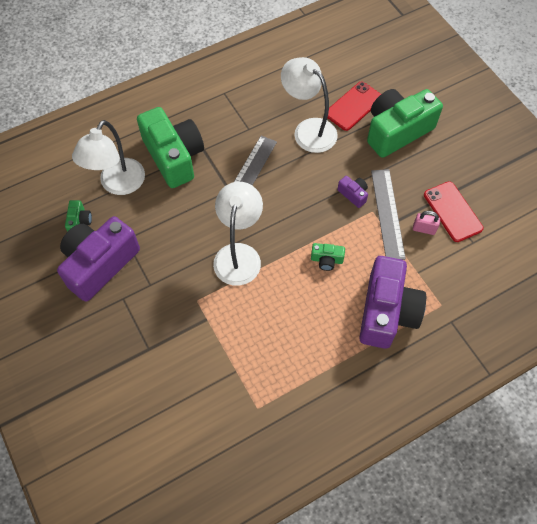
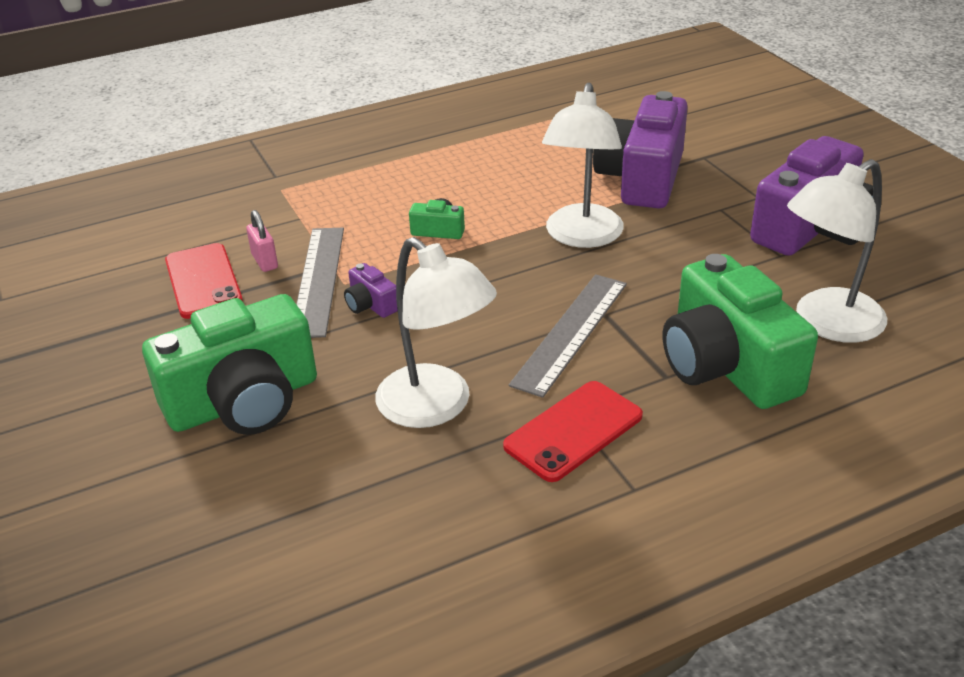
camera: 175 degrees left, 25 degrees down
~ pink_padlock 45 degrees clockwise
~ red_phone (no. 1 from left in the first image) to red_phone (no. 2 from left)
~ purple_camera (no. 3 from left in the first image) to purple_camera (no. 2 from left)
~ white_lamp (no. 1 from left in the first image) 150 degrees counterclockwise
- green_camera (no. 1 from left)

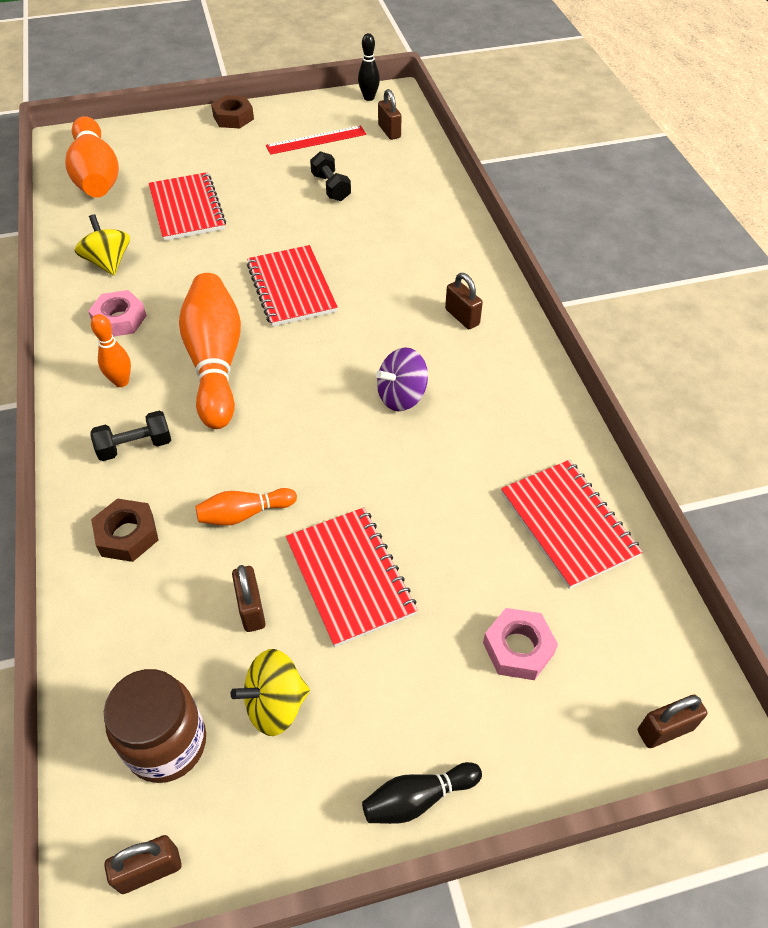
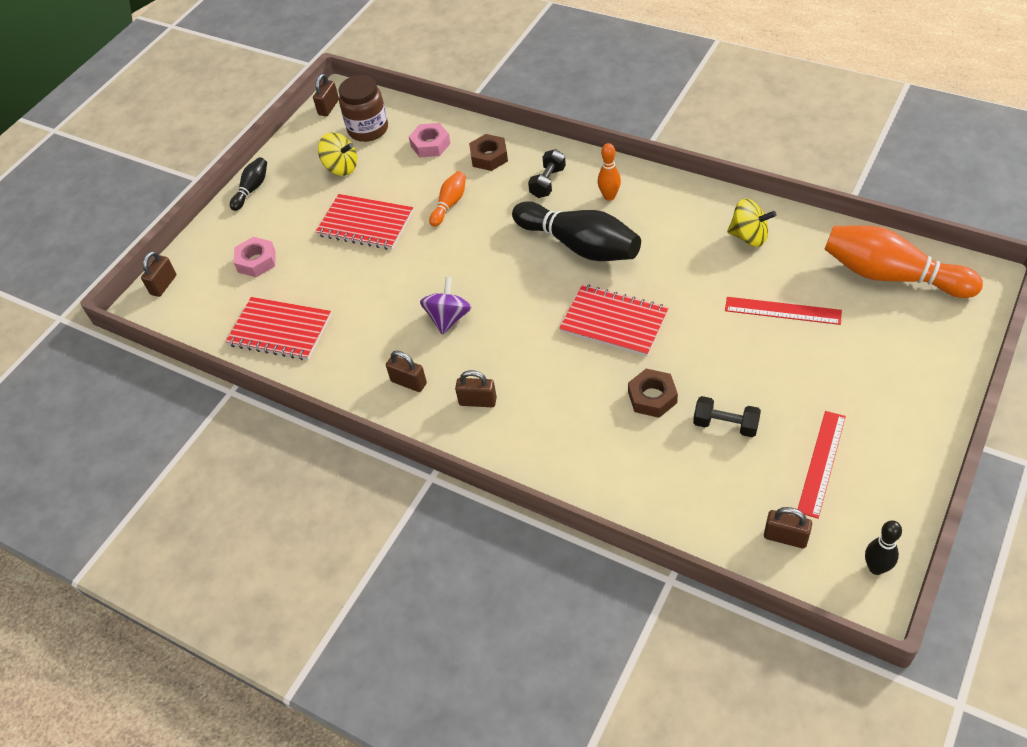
camera: 140 degrees right, 0 degrees up
~ yellow_spinning_top (no. 2 from left in the first image) 90 degrees clockwise
~ brown_padlock (no. 2 from left in the first image) to brown_padlock (no. 3 from left)
~ pink_nut (no. 1 from left in the first image) to pink_nut (no. 2 from left)
~ orange_bowling_pin (no. 3 from left) to black_bowling_pin (no. 2 from left)
~ brown_nut (no. 2 from left)
~ red_notebook (no. 1 from left) to red_ruler (no. 1 from left)

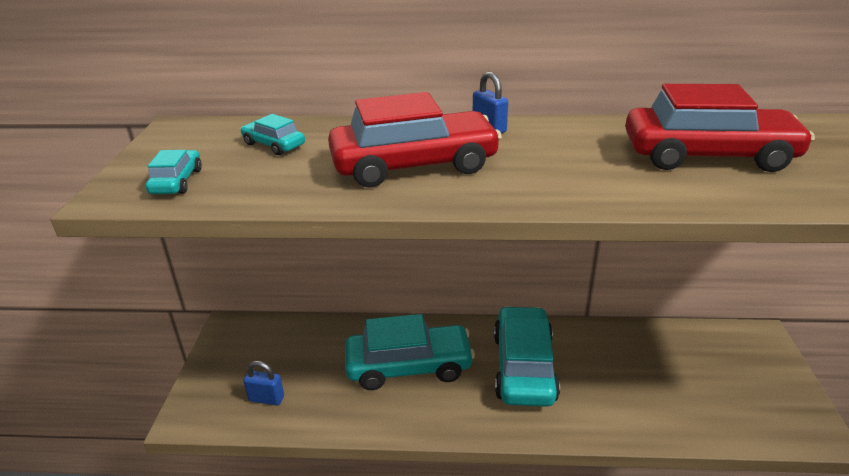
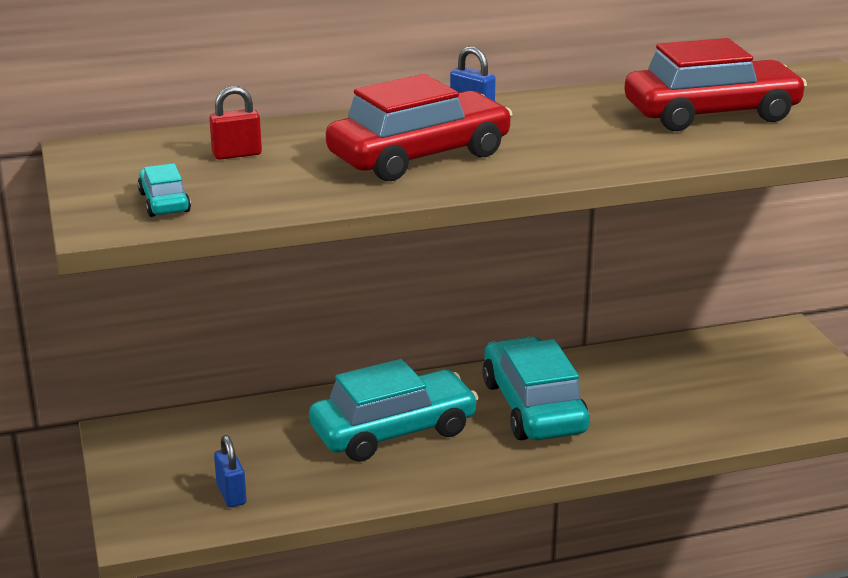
camera: 20 degrees left, 5 degrees down
~ turquoise_car (no. 2 from left) to red_padlock
~ blue_padlock (no. 1 from left) 75 degrees clockwise

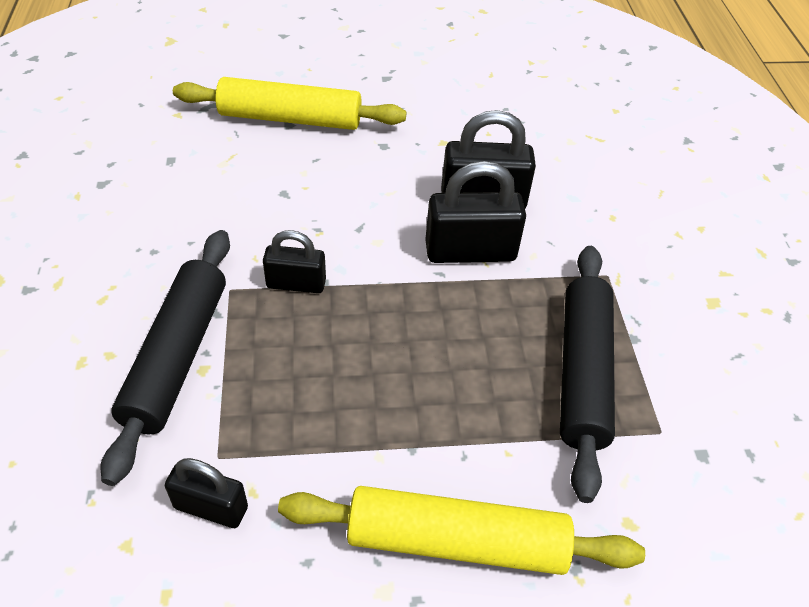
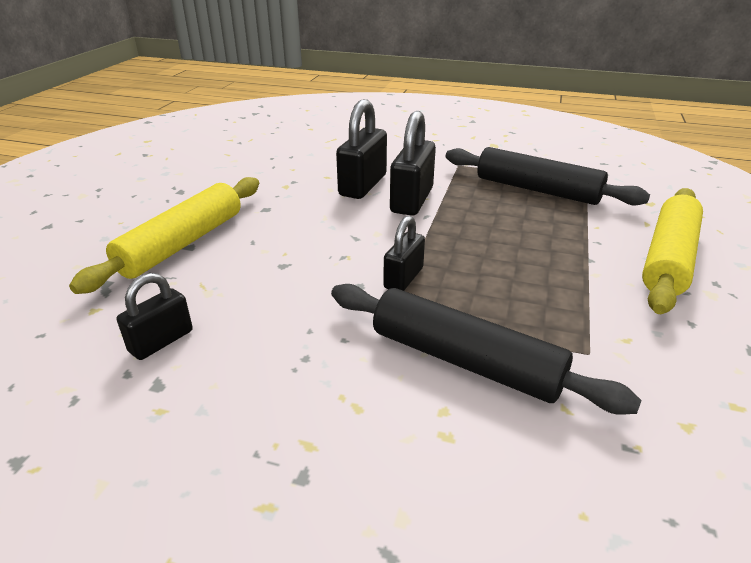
camera: 65 degrees left, 15 degrees down
~ black_padlock (no. 1 from left)

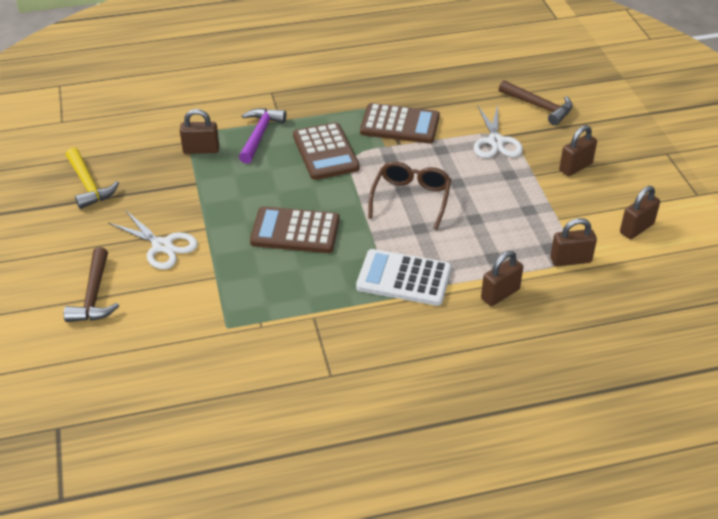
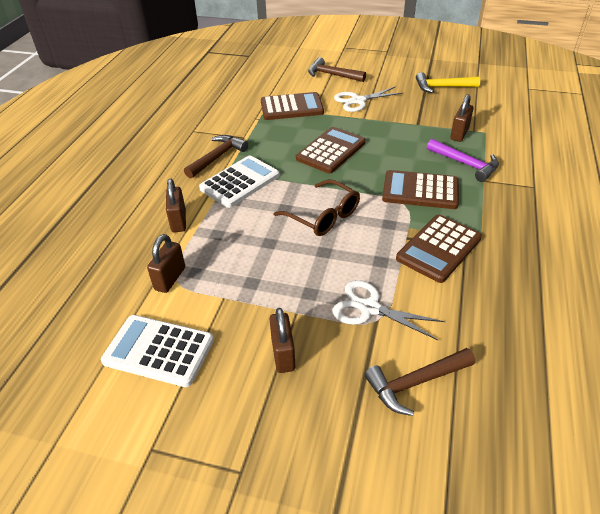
camera: 120 degrees right, 0 degrees up
~ brown_padlock (no. 5 from left) to white_calculator (no. 1 from left)
+ brown_hammer (no. 1 from left)
+ brown_calculator (no. 1 from left)

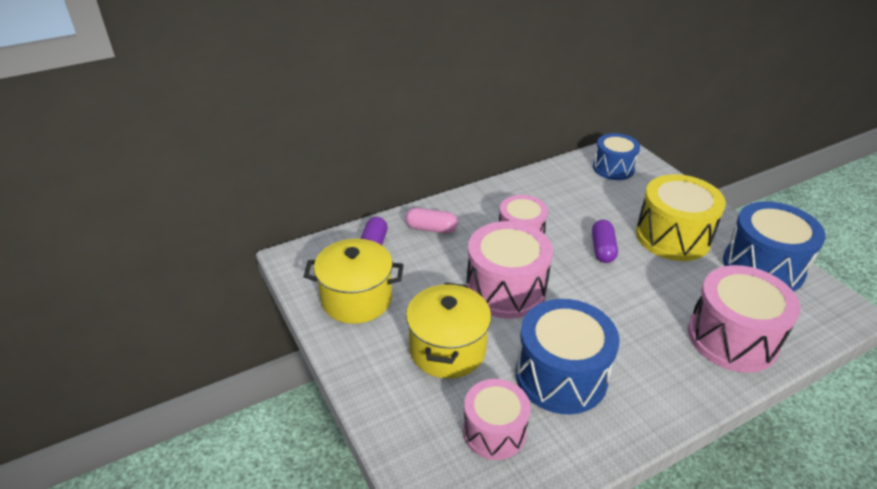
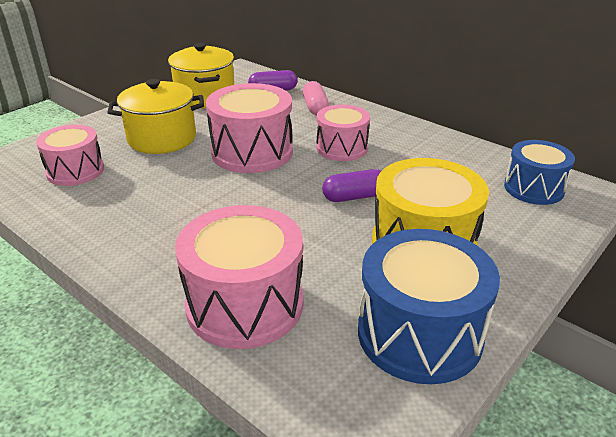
camera: 70 degrees right, 5 degrees down
- blue_drum (no. 1 from left)

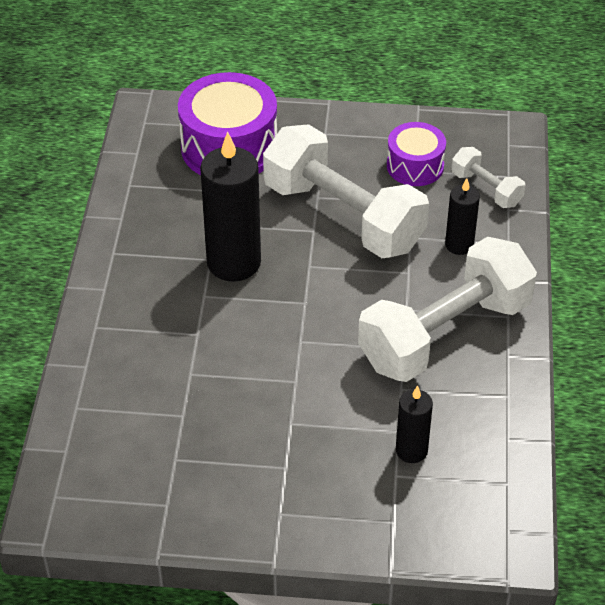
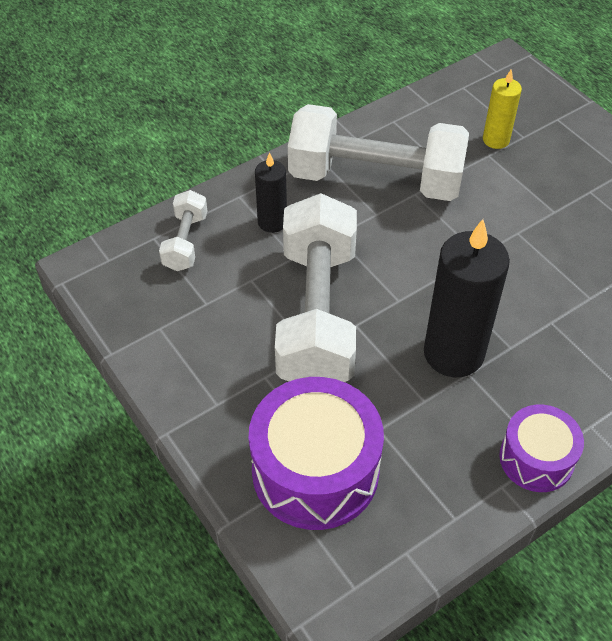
camera: 130 degrees left, 5 degrees up
~ black_candle (no. 2 from left) to yellow_candle
~ purple_drum (no. 2 from left)

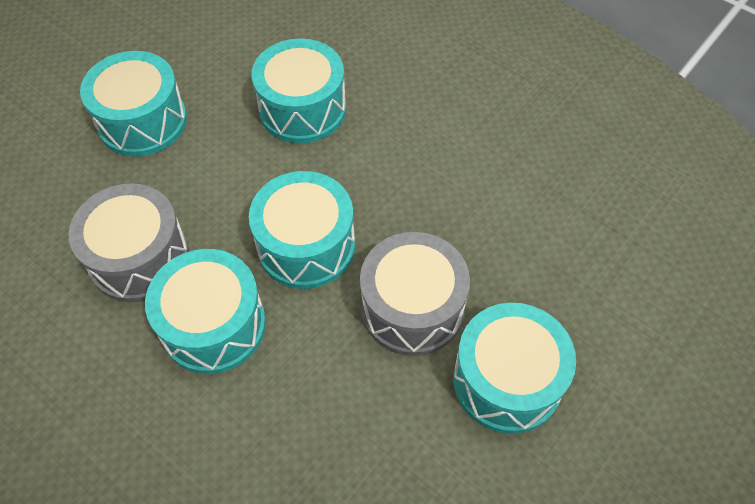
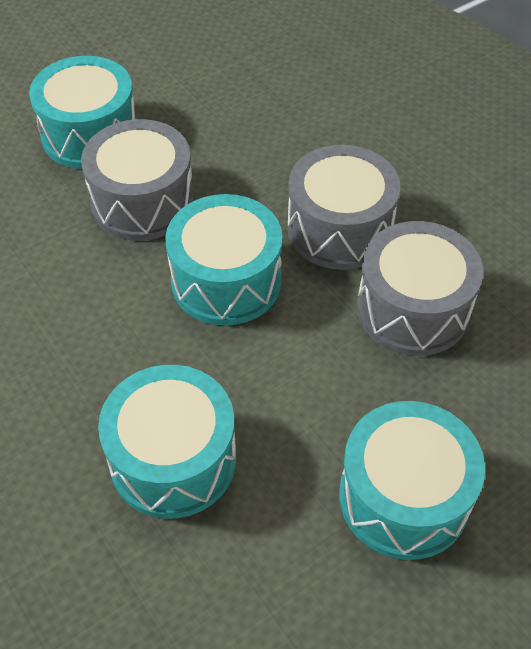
camera: 165 degrees left, 5 degrees down
~ turquoise_drum (no. 2 from left) to grey_drum (no. 2 from left)

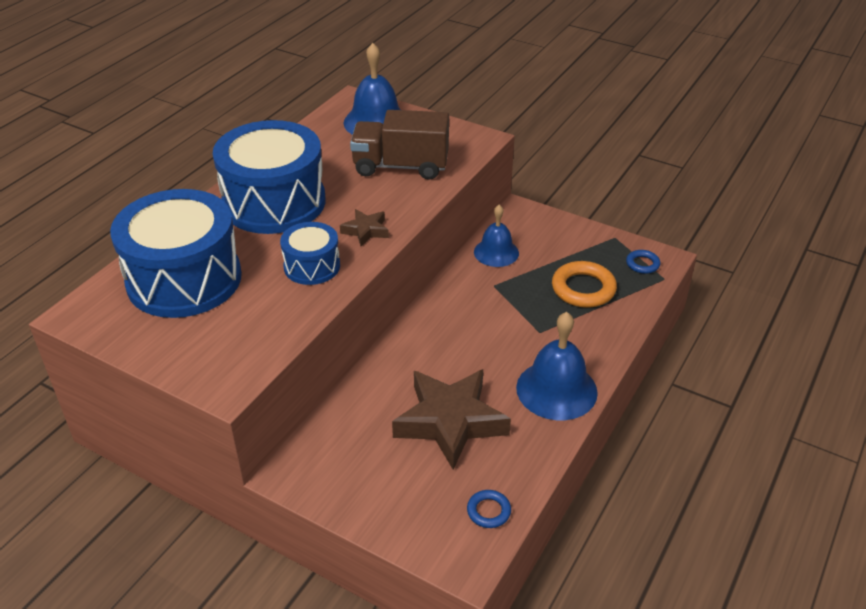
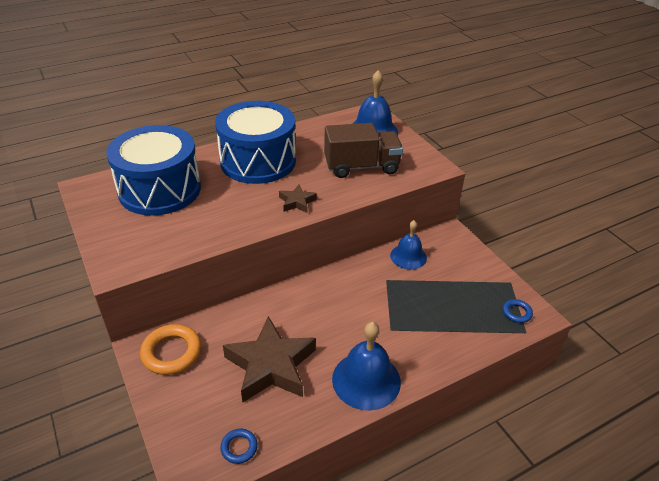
camera: 30 degrees right, 0 degrees up
~ orange_ring
~ brown_truck 135 degrees clockwise
- blue_drum (no. 3 from left)

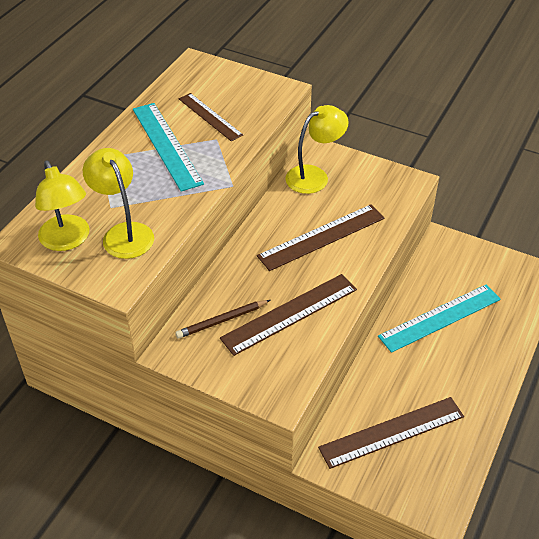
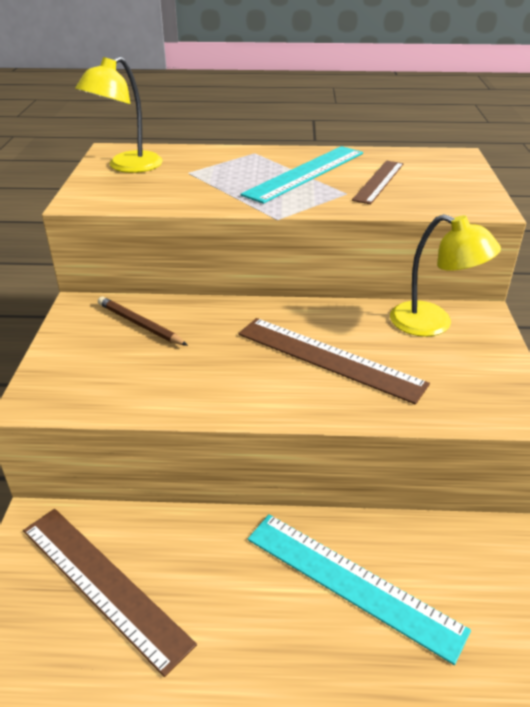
camera: 65 degrees right, 10 degrees down
- yellow_lamp (no. 2 from left)
- brown_ruler (no. 2 from left)

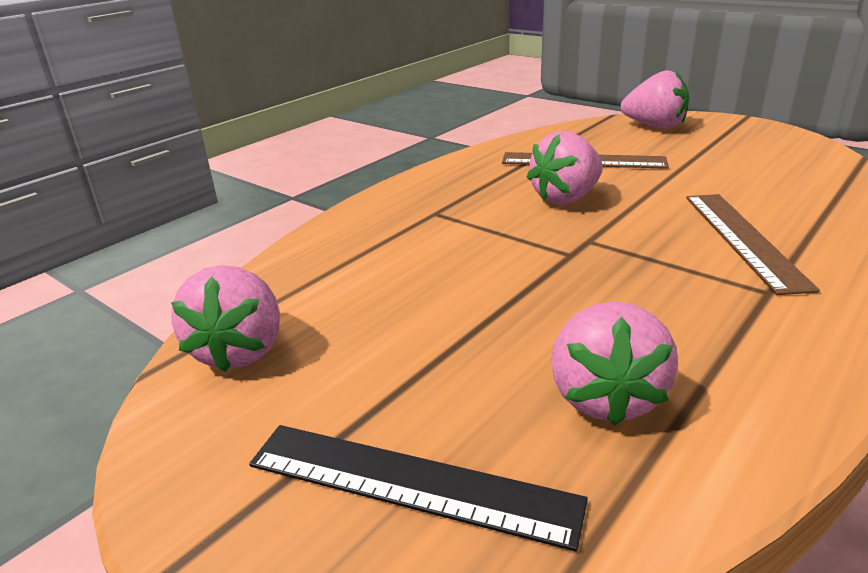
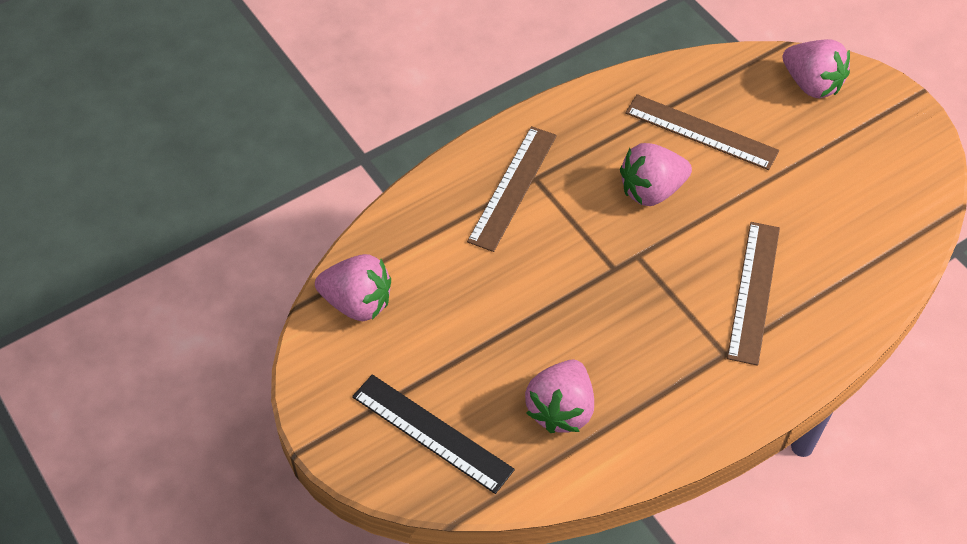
camera: 15 degrees right, 25 degrees up
~ pink_strawberry (no. 1 from left) 90 degrees counterclockwise
+ brown_ruler (no. 1 from left)

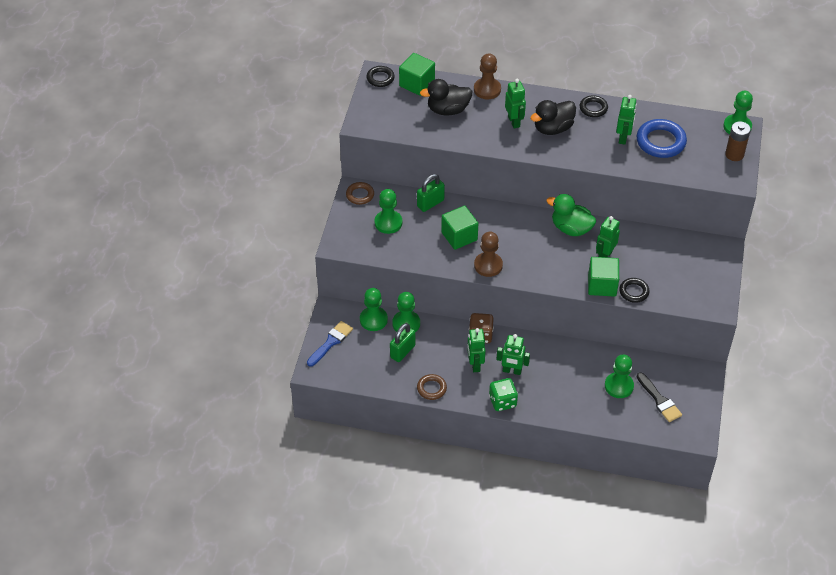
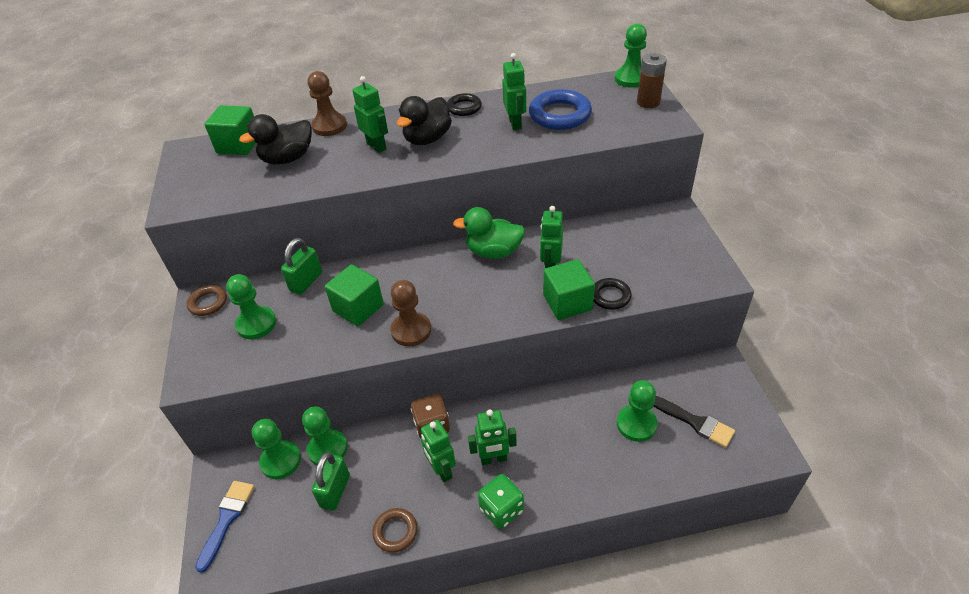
camera: 20 degrees left, 5 degrees down
- black_ring (no. 1 from left)

